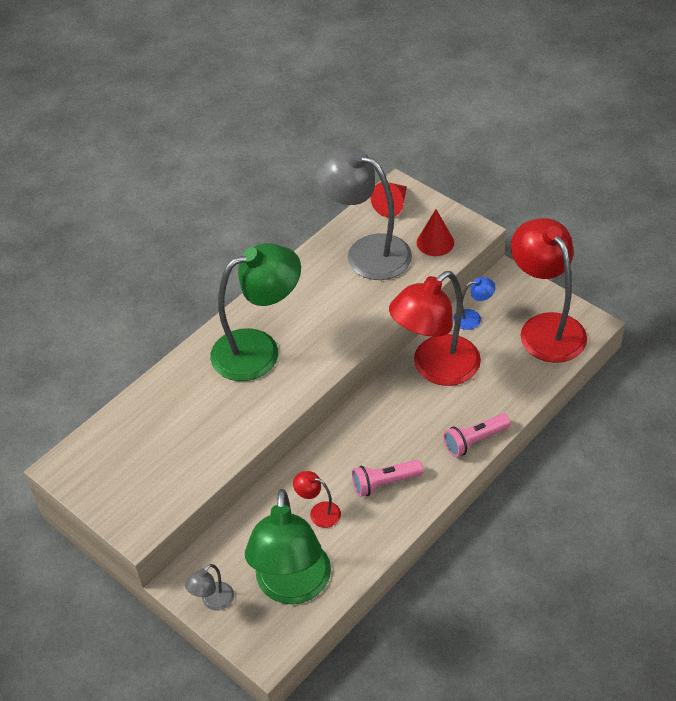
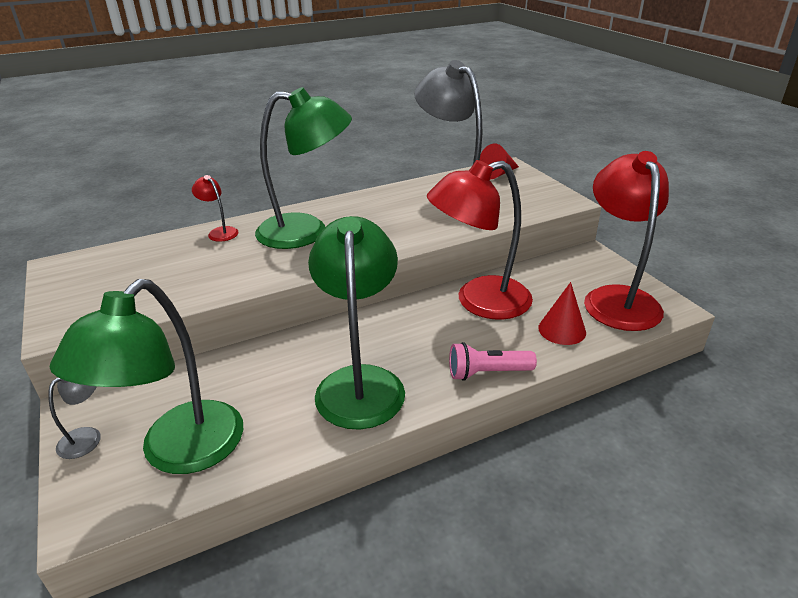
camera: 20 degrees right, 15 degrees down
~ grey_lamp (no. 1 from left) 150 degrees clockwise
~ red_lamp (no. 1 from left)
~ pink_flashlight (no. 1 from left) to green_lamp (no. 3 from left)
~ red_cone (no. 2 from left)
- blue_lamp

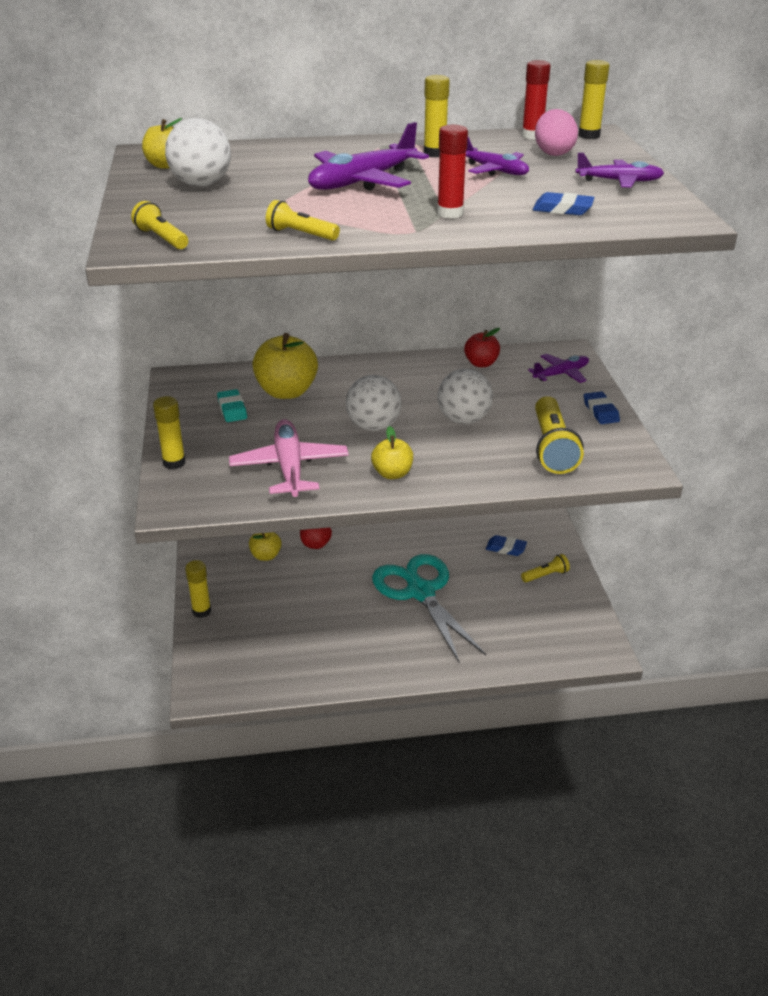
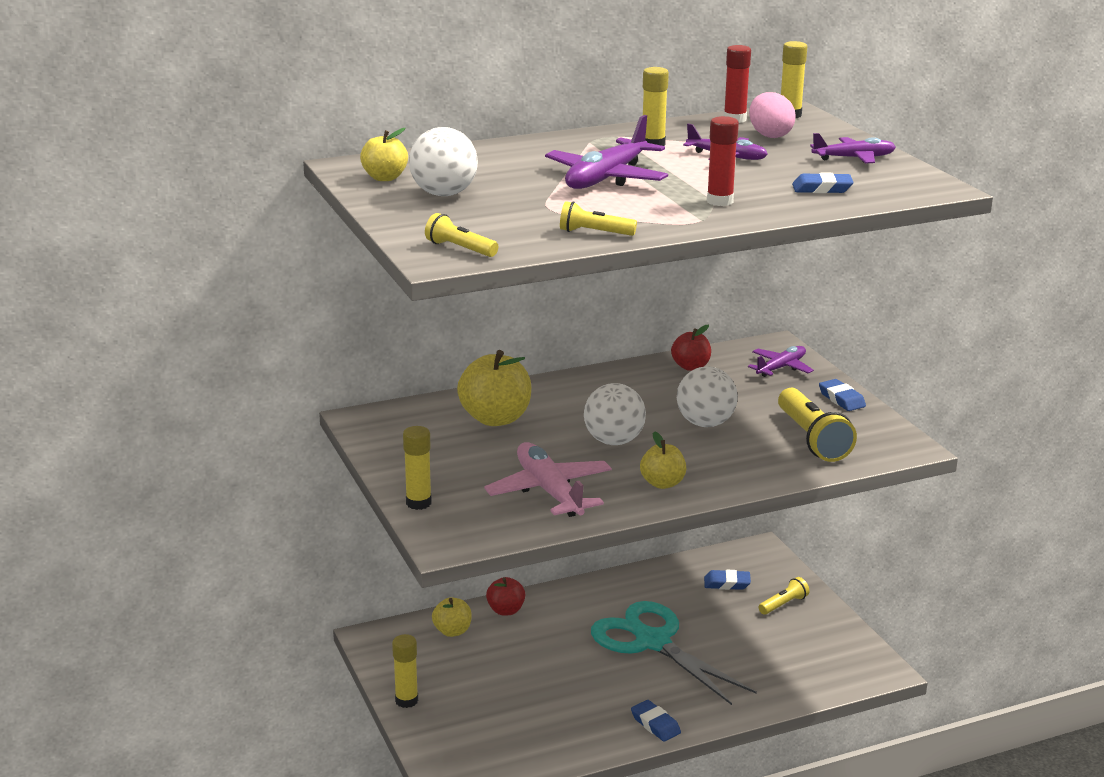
camera: 15 degrees left, 10 degrees down
+ blue_eraser (no. 1 from left)
- turquoise_eraser

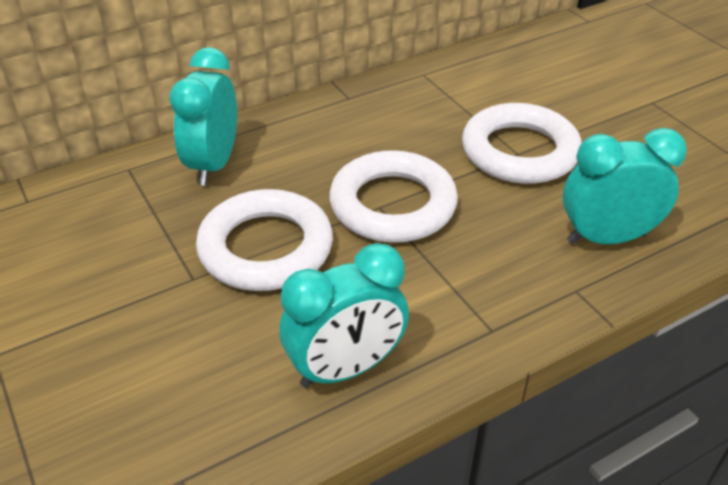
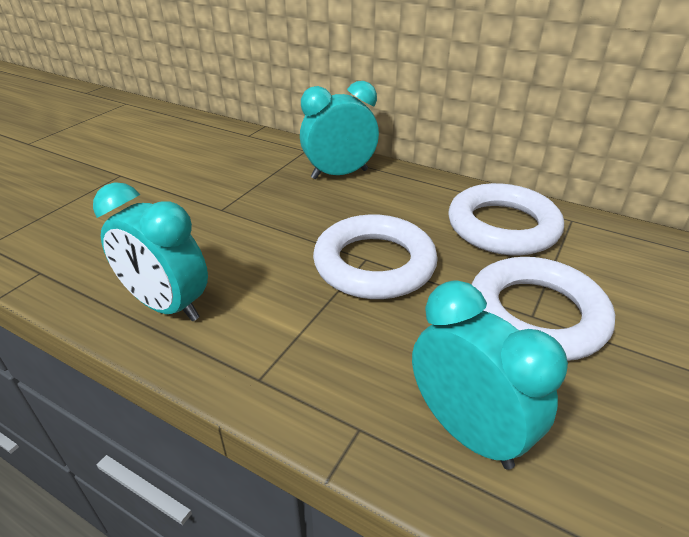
camera: 60 degrees right, 5 degrees down
~ white_ring (no. 1 from left in the first image) to white_ring (no. 2 from left)

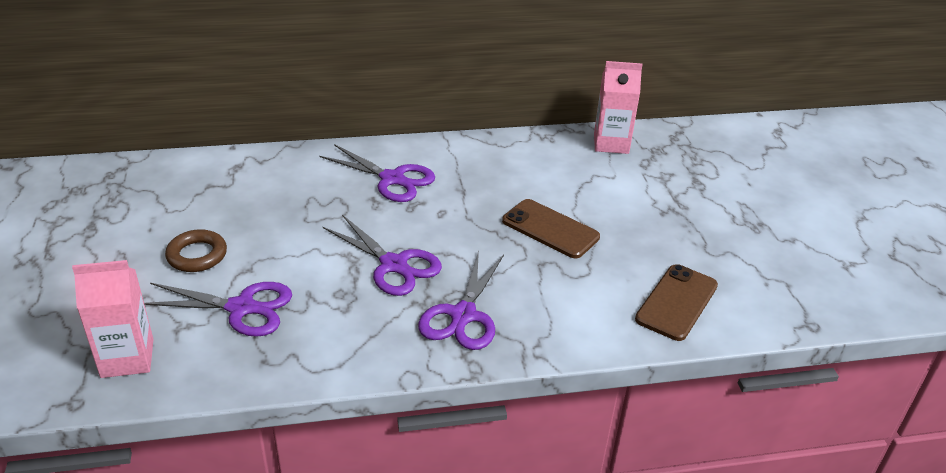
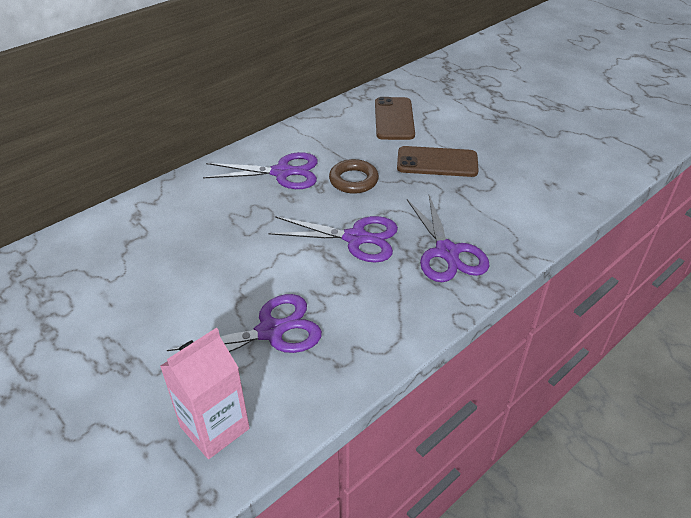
camera: 30 degrees left, 5 degrees up
~ brown_ring
~ brown_phone (no. 2 from left in the first image) to brown_phone (no. 1 from left)
- pink_carton (no. 2 from left)

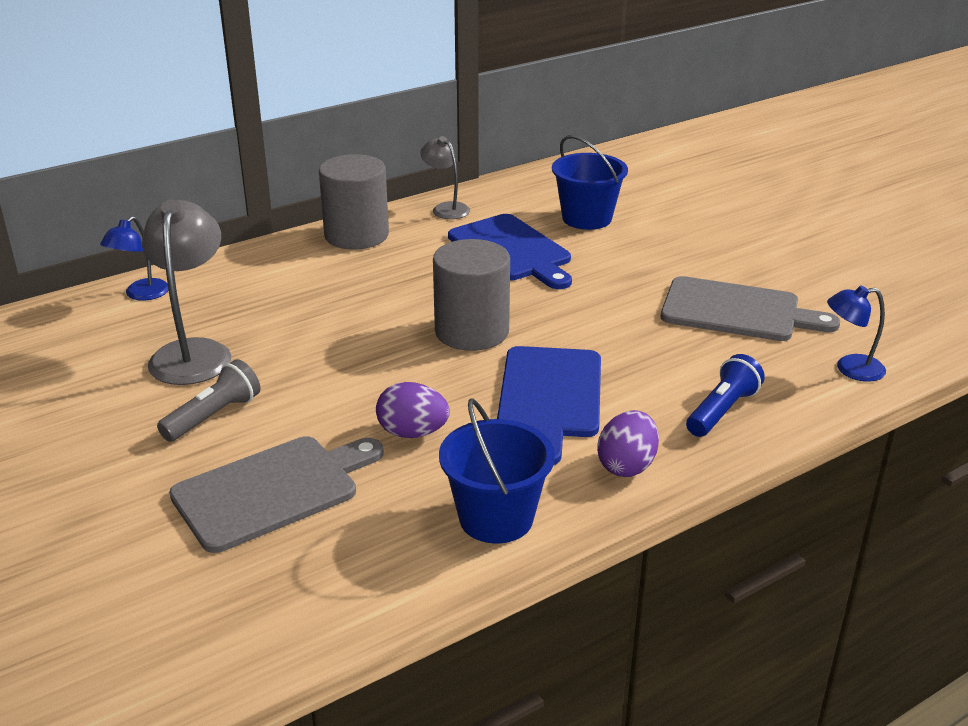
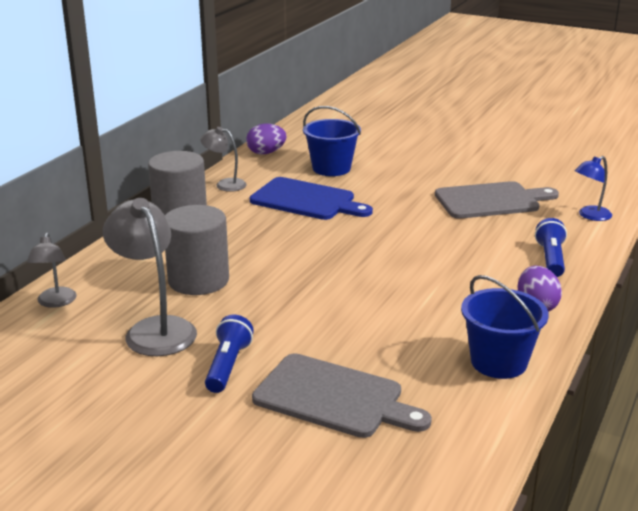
camera: 30 degrees left, 5 degrees down
~ blue_lamp (no. 1 from left) to grey_lamp (no. 1 from left)
~ grey_cylinder (no. 2 from left)
~ grey_flashlight to blue_flashlight (no. 1 from left)
~ purple_egg (no. 1 from left)
~ grey_cutting_board (no. 1 from left) 90 degrees clockwise
- blue_cutting_board (no. 2 from left)

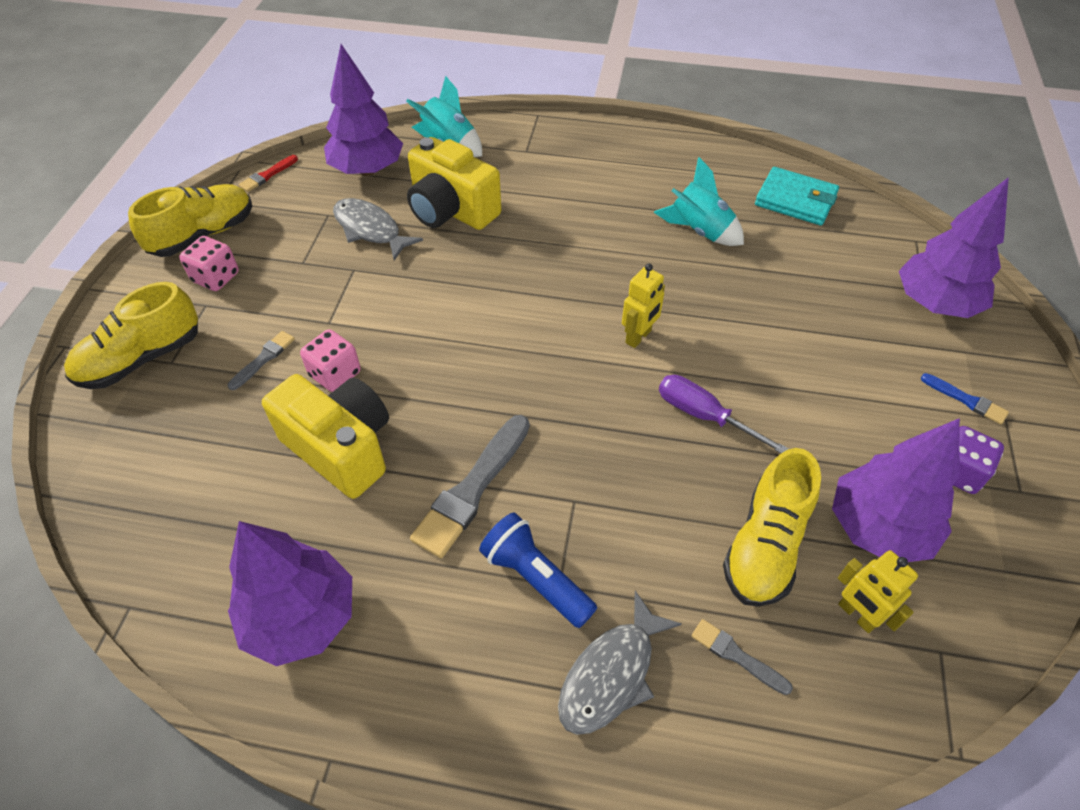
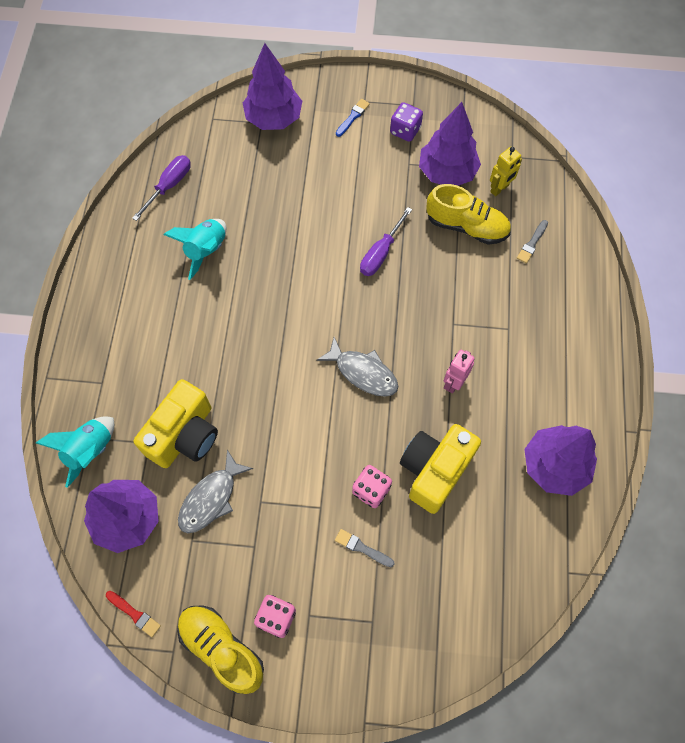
camera: 95 degrees left, 15 degrees up
~ turquoise_wallet to purple_screwdriver (no. 1 from left)
~ grey_fish (no. 2 from left)
~ grey_brush (no. 2 from left) to pink_robot
- yellow_shoe (no. 1 from left)
- blue_flashlight
- yellow_robot (no. 1 from left)

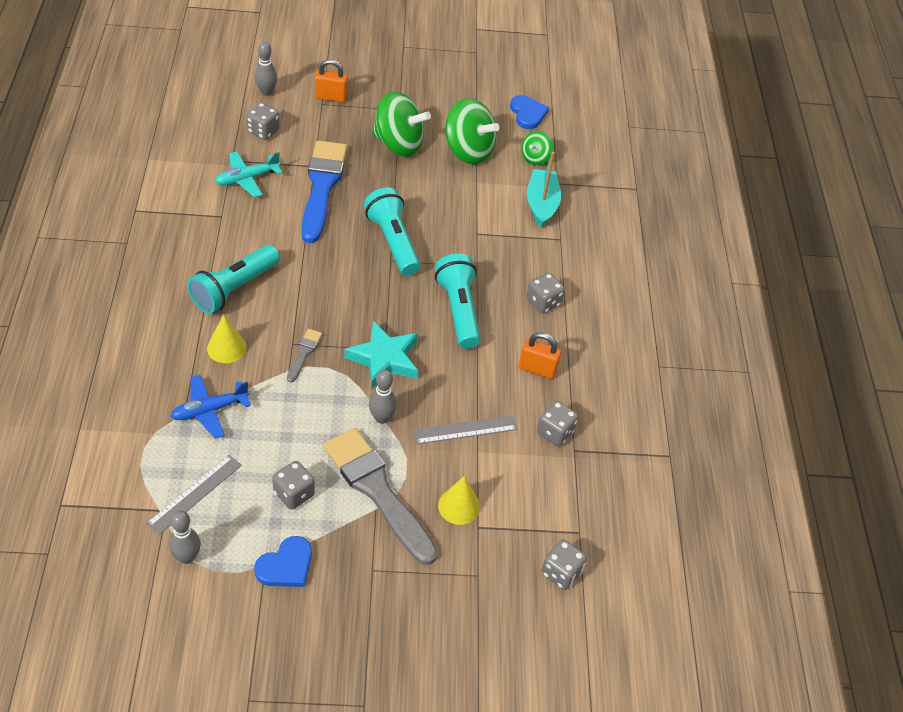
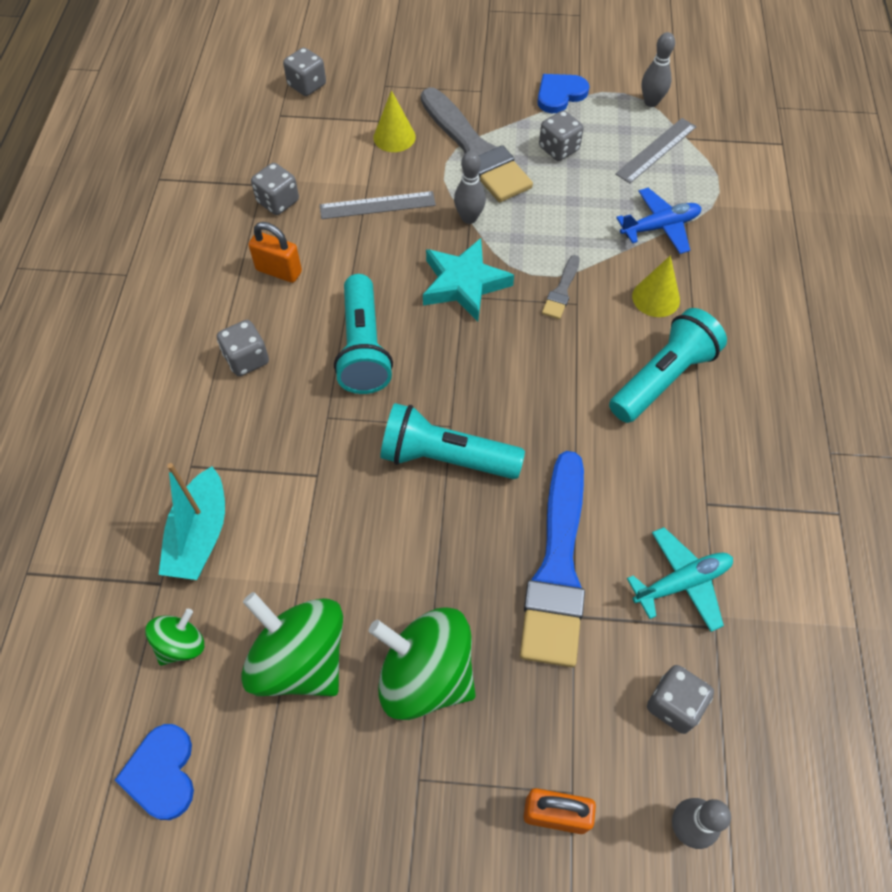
camera: 170 degrees left, 10 degrees up
~ turquoise_flashlight (no. 2 from left) 120 degrees clockwise

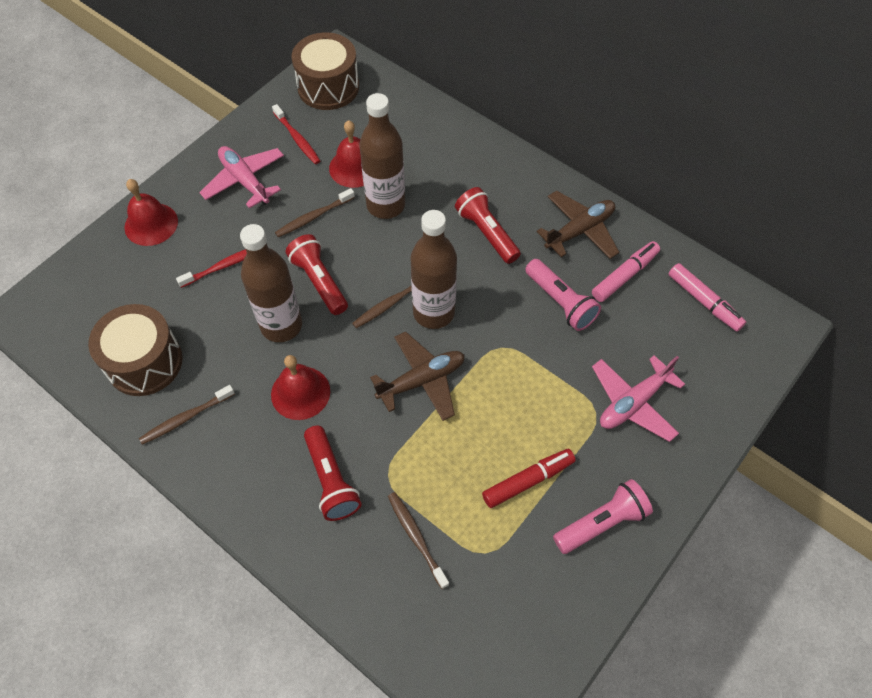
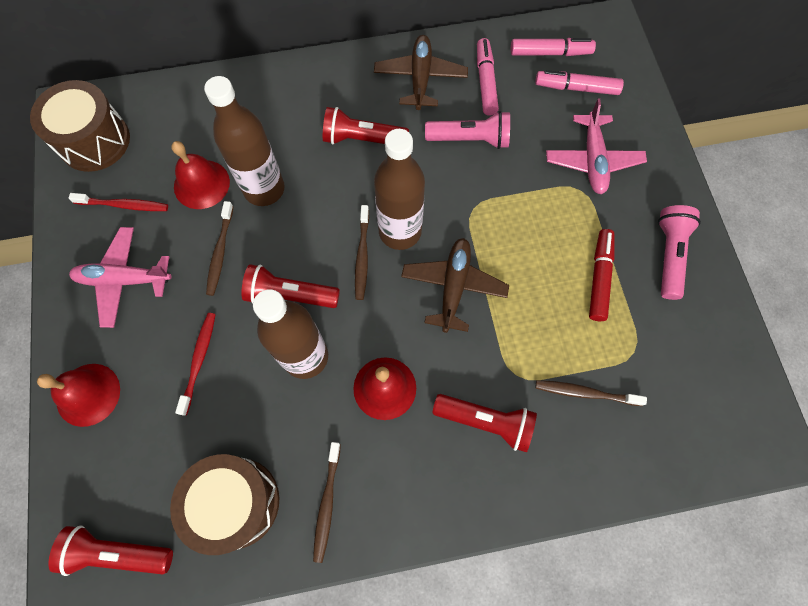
camera: 50 degrees left, 10 degrees up
+ red_flashlight (no. 1 from left)
+ pink_marker (no. 3 from left)

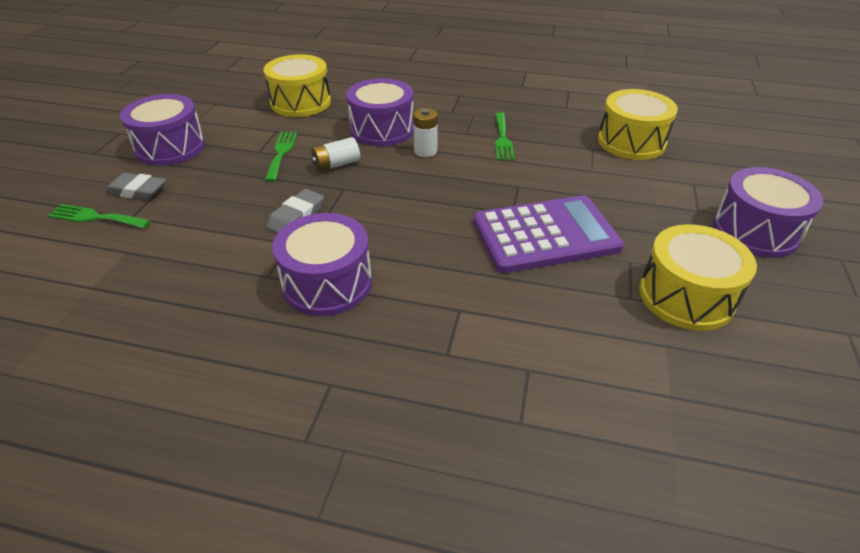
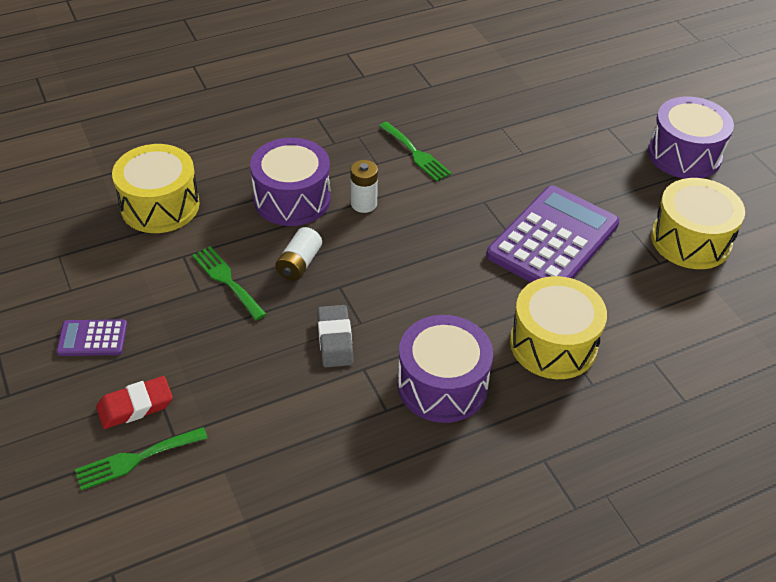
camera: 40 degrees left, 5 degrees up
~ purple_drum (no. 1 from left) to purple_calculator (no. 1 from left)
~ grey_eraser (no. 1 from left) to red_eraser
~ yellow_drum (no. 2 from left)

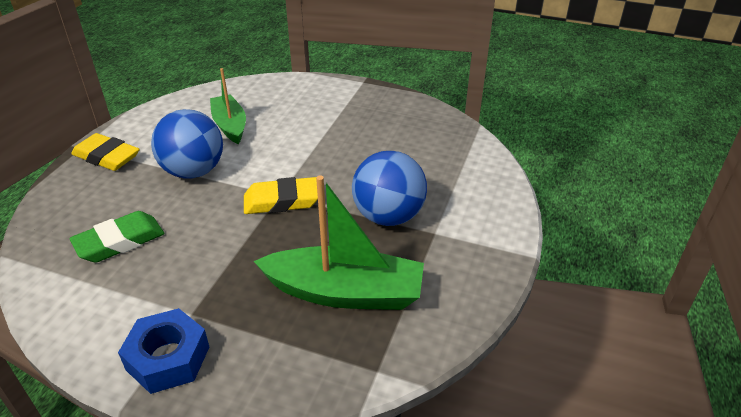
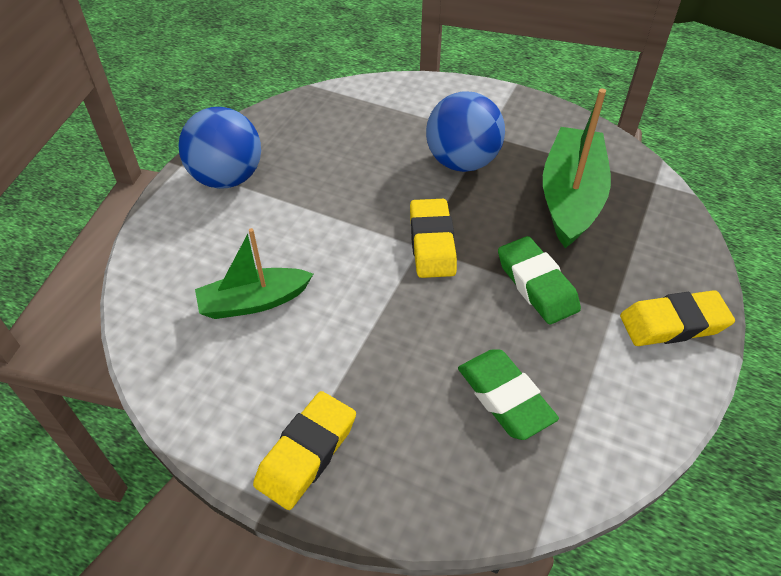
camera: 85 degrees left, 10 degrees up
~ blue_ball (no. 1 from left)
+ green_eraser (no. 2 from left)
~ blue_nut to yellow_eraser (no. 3 from left)

